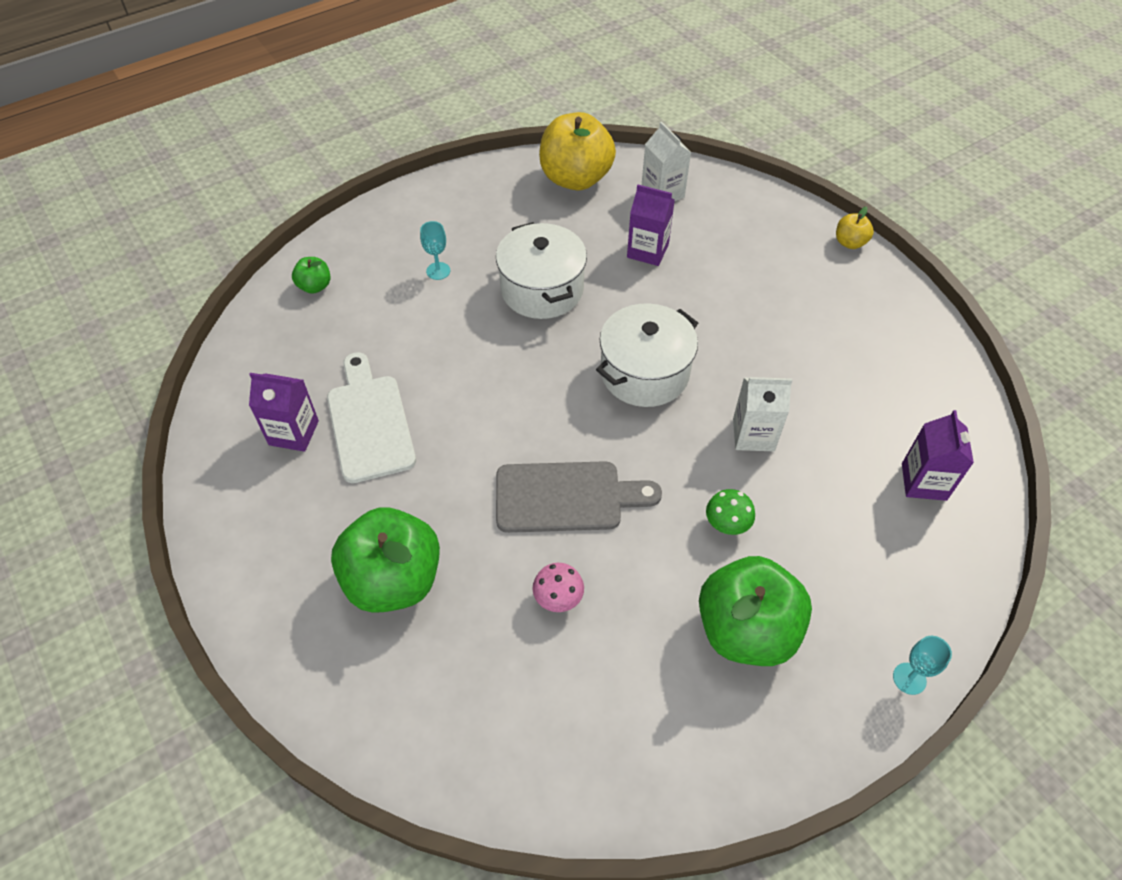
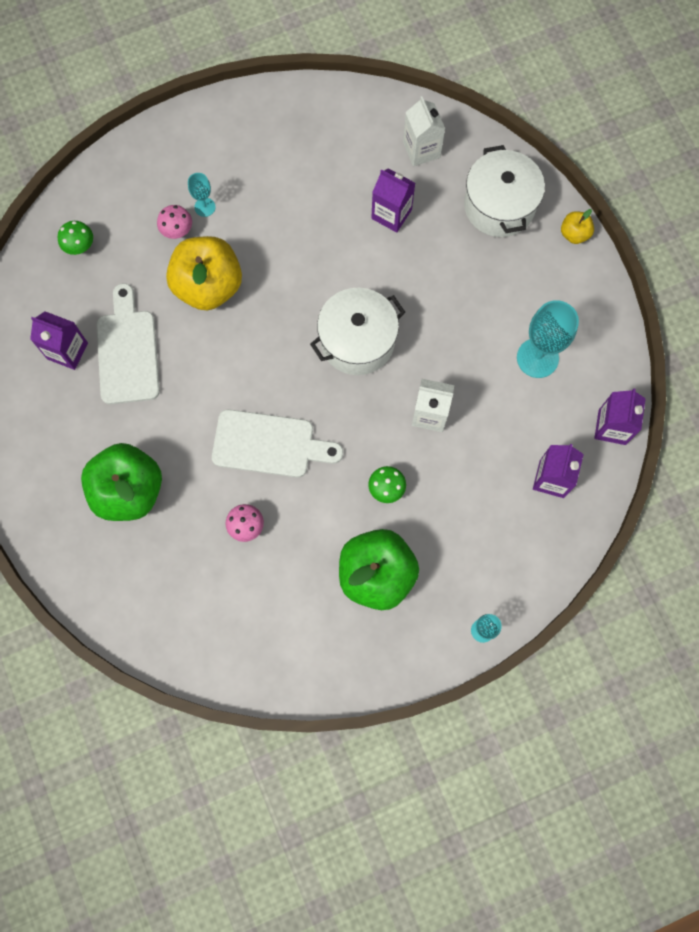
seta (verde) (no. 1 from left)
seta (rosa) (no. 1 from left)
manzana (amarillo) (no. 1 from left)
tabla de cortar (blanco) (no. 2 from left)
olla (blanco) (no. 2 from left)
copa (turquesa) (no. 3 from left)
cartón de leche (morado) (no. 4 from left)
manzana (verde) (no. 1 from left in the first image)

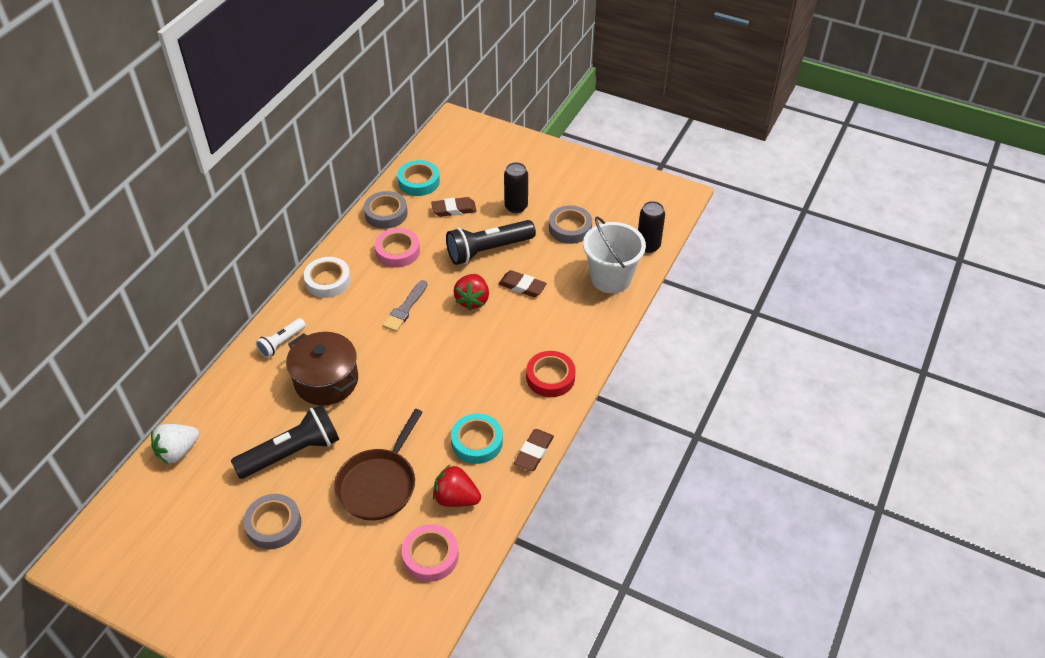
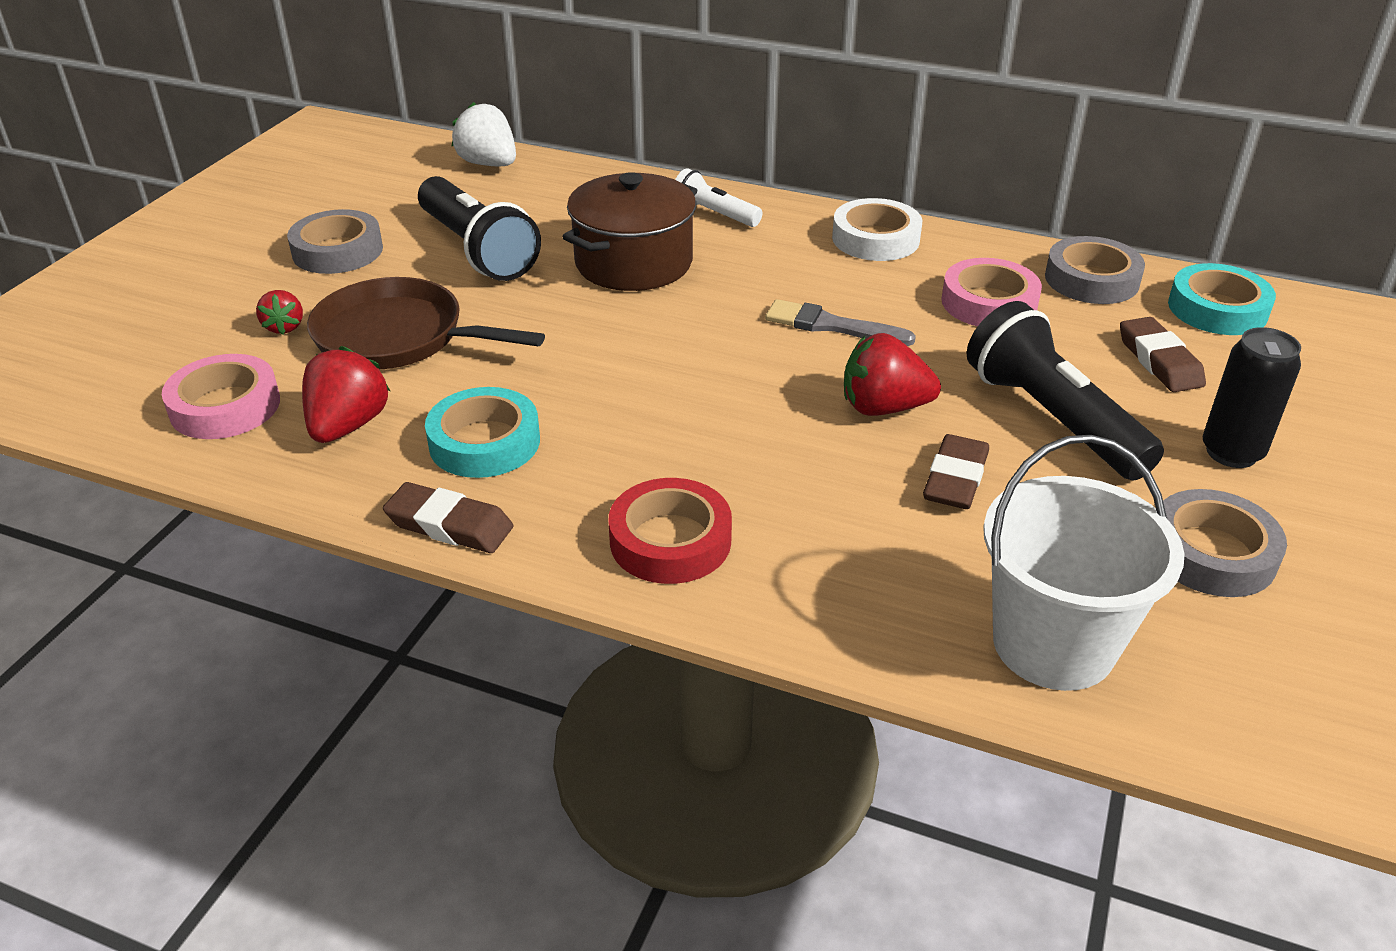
fresa (rojo) (no. 1 from left)
lata (negro) (no. 2 from left in the first image)

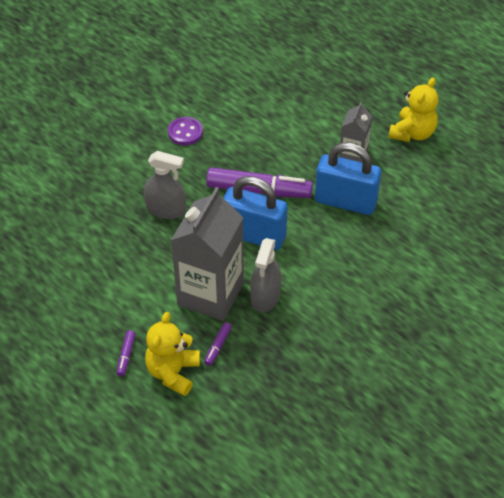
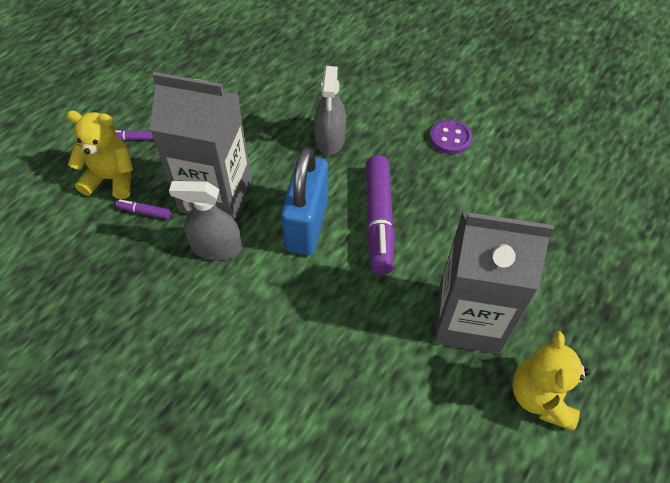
cartón de leche (gris) (no. 2 from left)
osito (amarillo) (no. 2 from left)
candado (azul) (no. 2 from left in the first image)

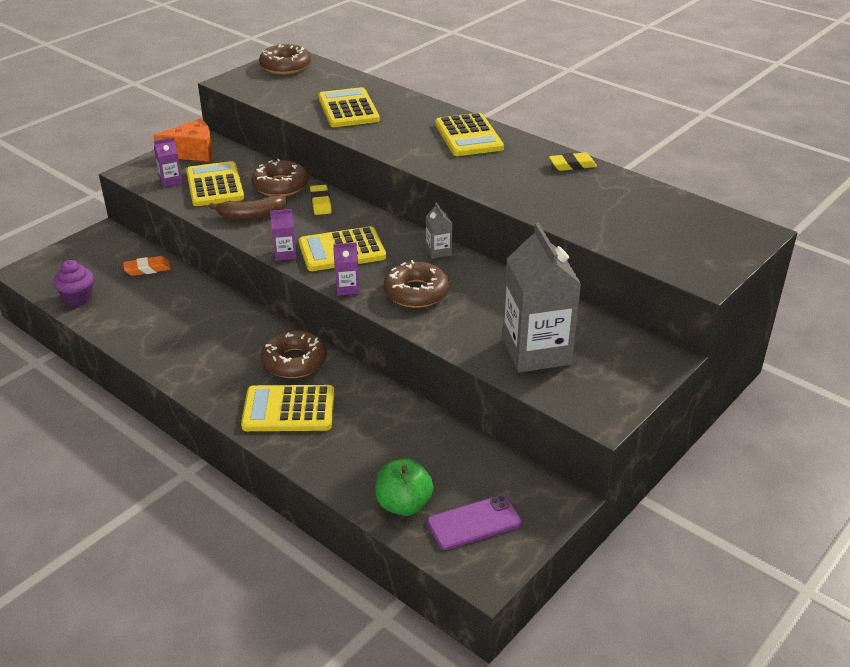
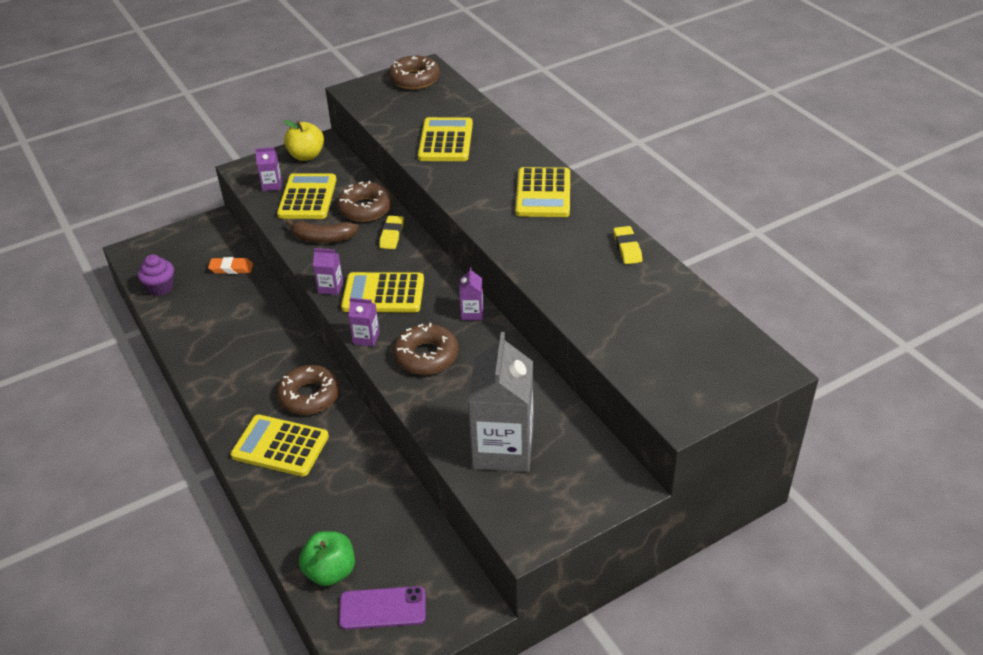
manzana (amarillo)
cartón de leche (morado) (no. 4 from left)
goma de borrar (amarillo) (no. 2 from left)

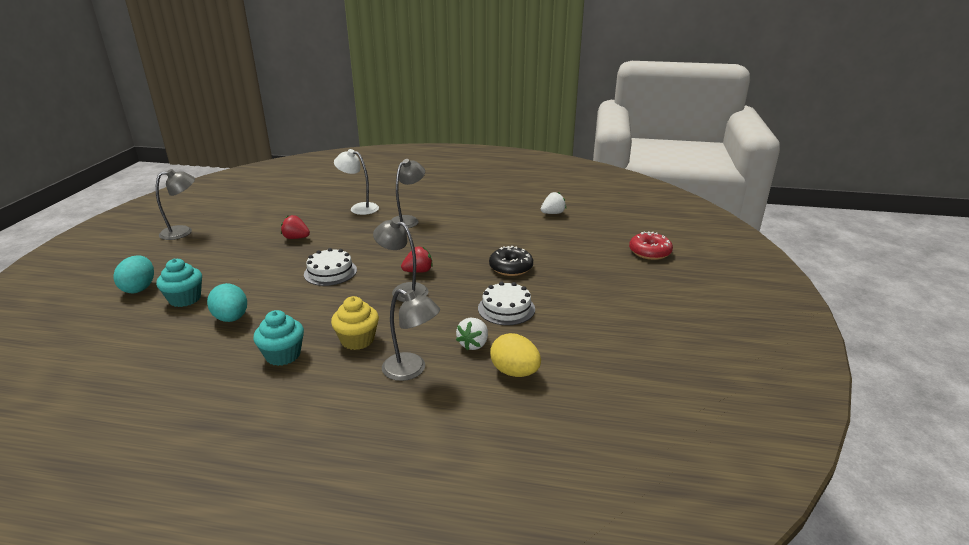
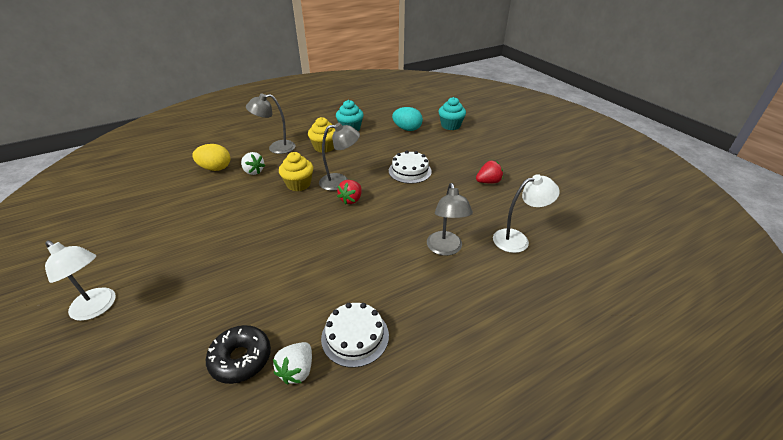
lámpara (blanco) (no. 1 from left)
rosquilla (negro)
fresa (blanco) (no. 1 from left)
magdalena (amarillo) (no. 1 from left)
tarta (blanco) (no. 1 from left)
huevo (turquesa) (no. 1 from left in the first image)
lámpara (gris) (no. 1 from left in the first image)
rosquilla (rojo)

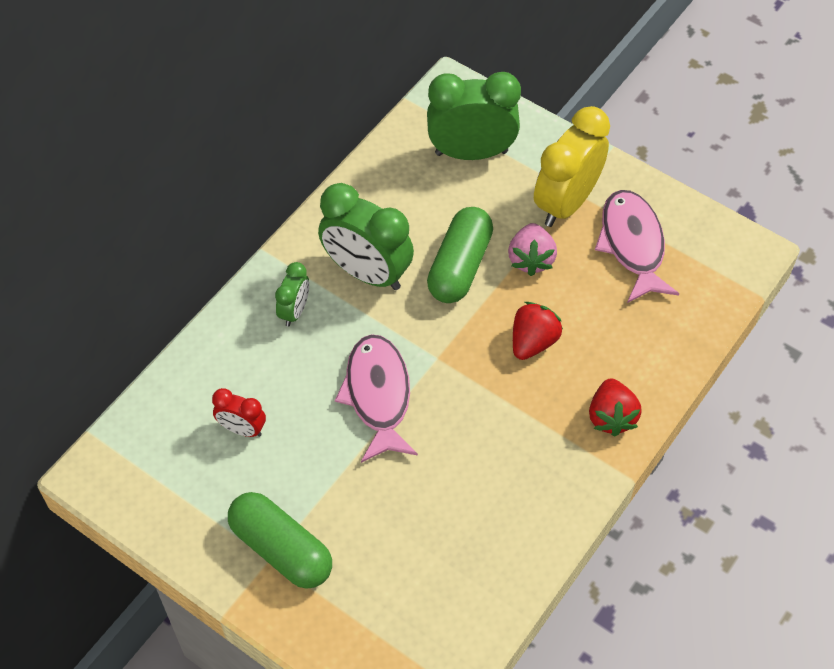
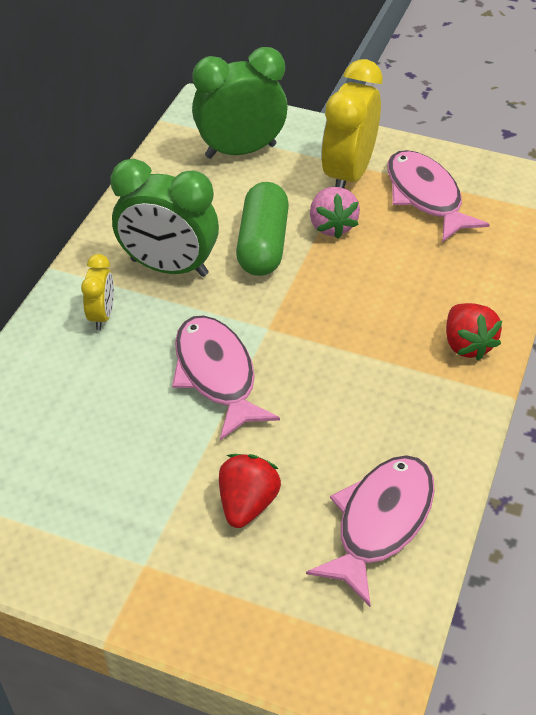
despertador (amarillo) (no. 1 from left)
fresa (rojo) (no. 1 from left)
pez (rosa) (no. 2 from left)
despertador (rojo)
cápsula (verde) (no. 1 from left in the first image)

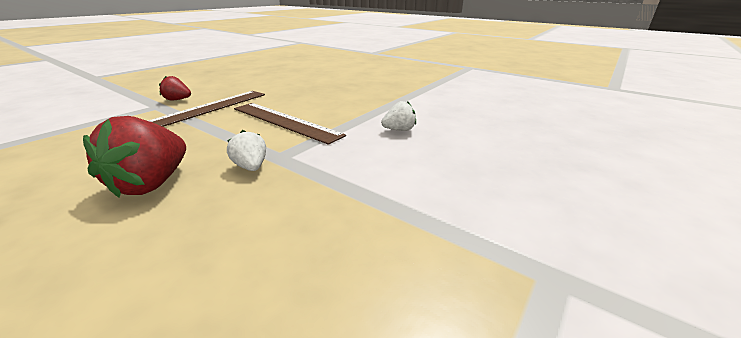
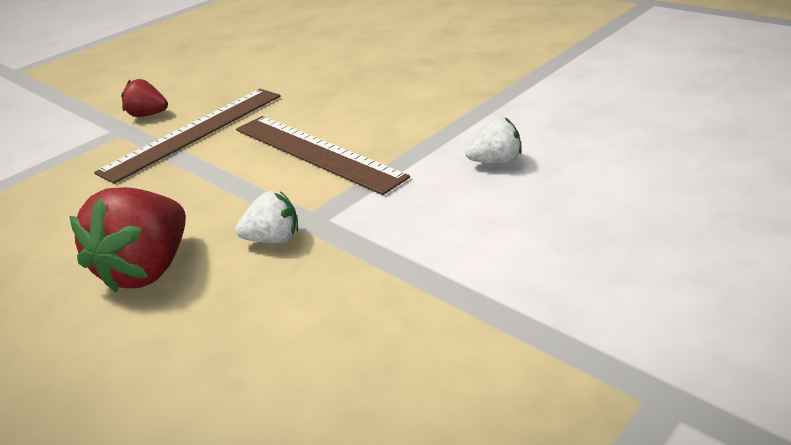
fresa (blanco) (no. 1 from left)

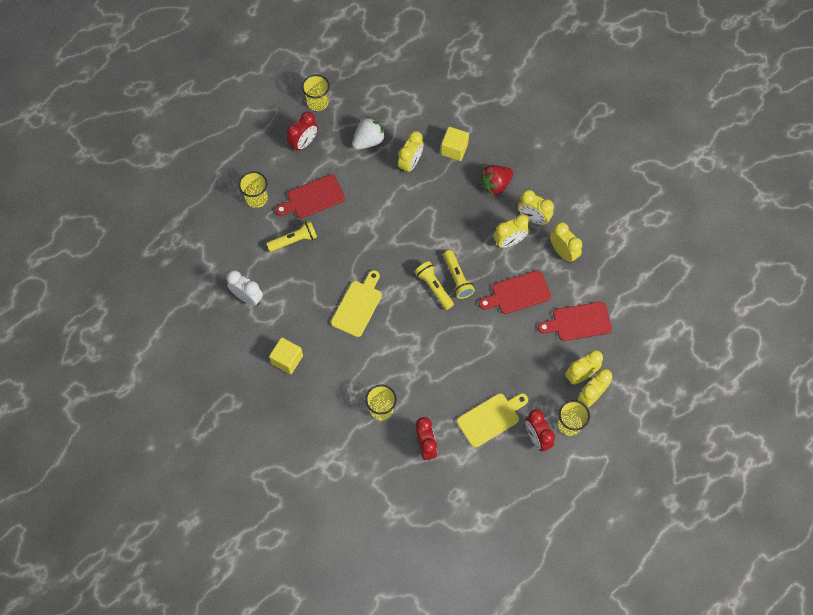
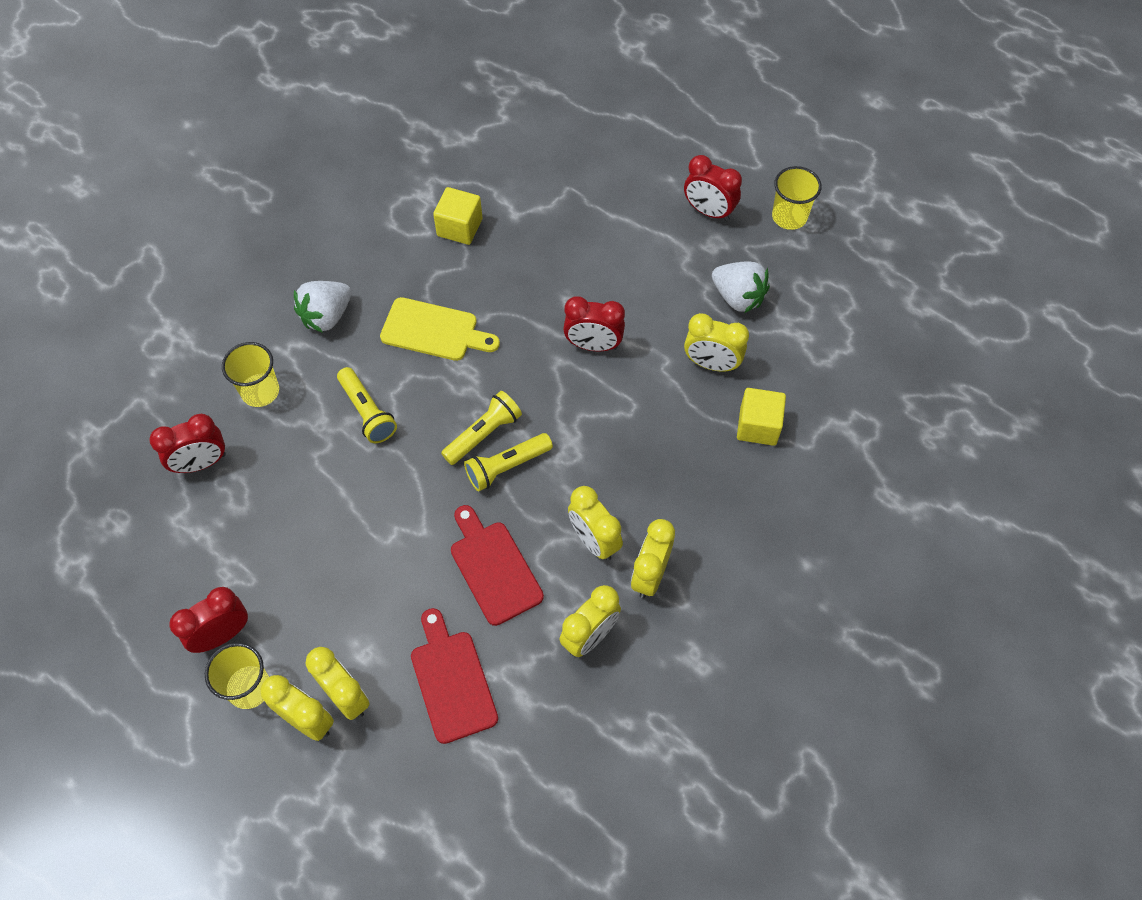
fresa (blanco) (no. 1 from left)
lámpara de mano (amarillo) (no. 1 from left)
cubo (amarillo) (no. 1 from left)
despertador (rojo) (no. 3 from left)
despertador (blanco)
vaso (amarillo) (no. 1 from left in the first image)
tabla de cortar (rojo) (no. 1 from left in the first image)
tabla de cortar (amarillo) (no. 2 from left in the first image)
fresa (rojo)

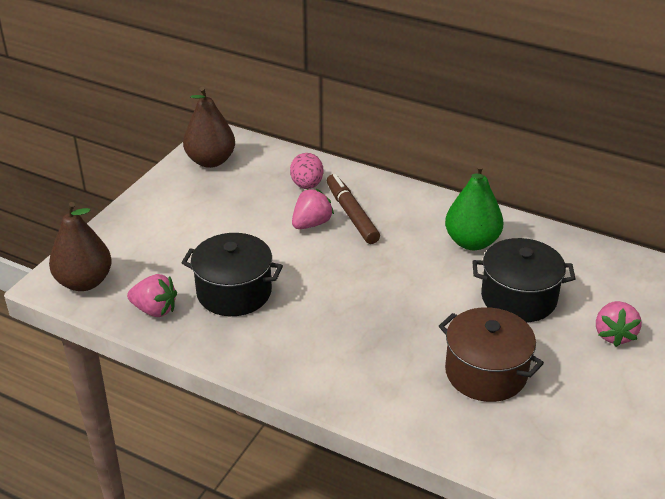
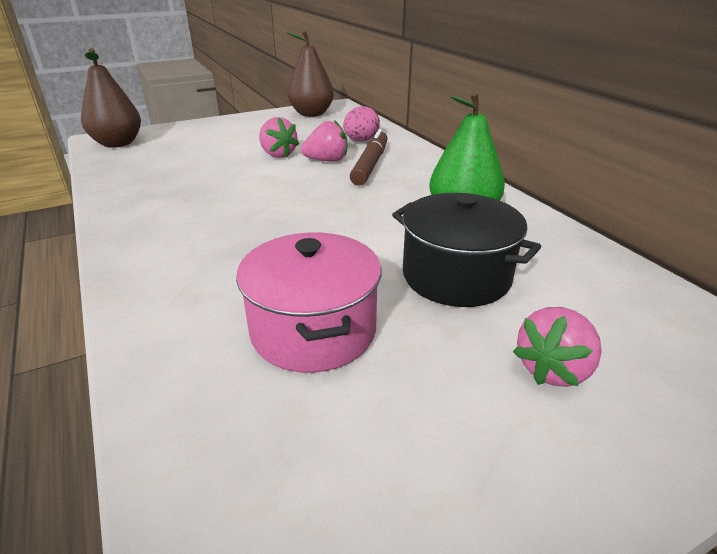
olla (rosa)
fresa (rosa) (no. 1 from left)
olla (negro) (no. 1 from left in the first image)

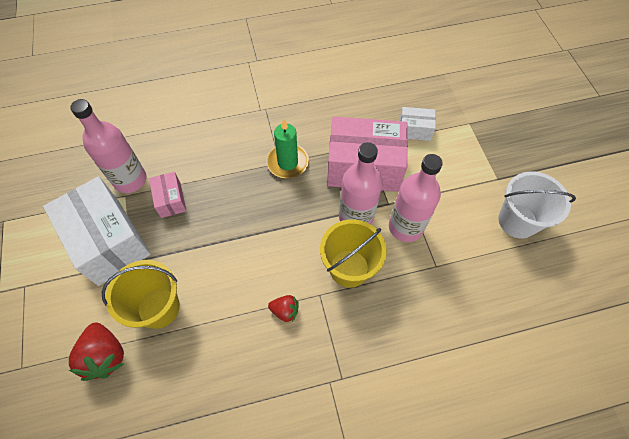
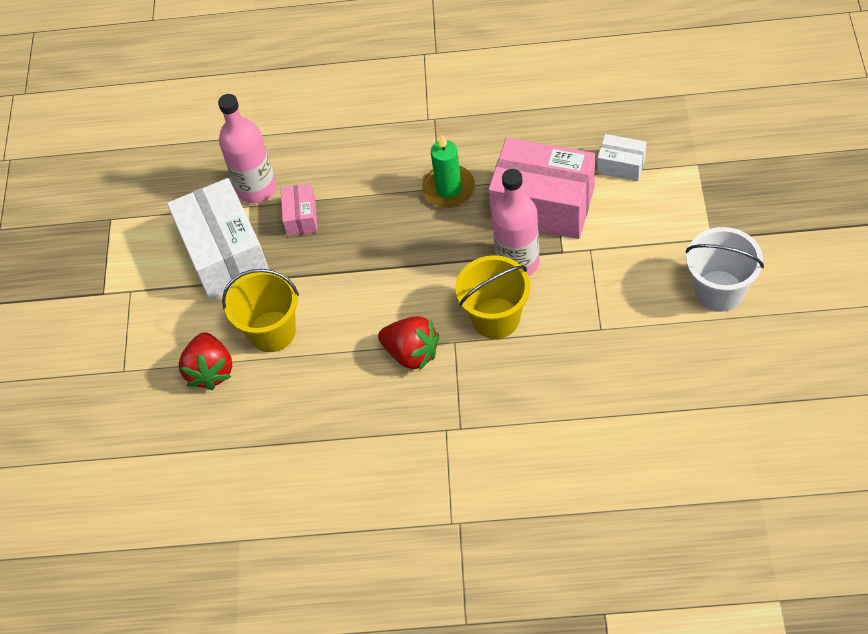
fresa (rojo) (no. 2 from left)
botella (rosa) (no. 3 from left in the first image)

